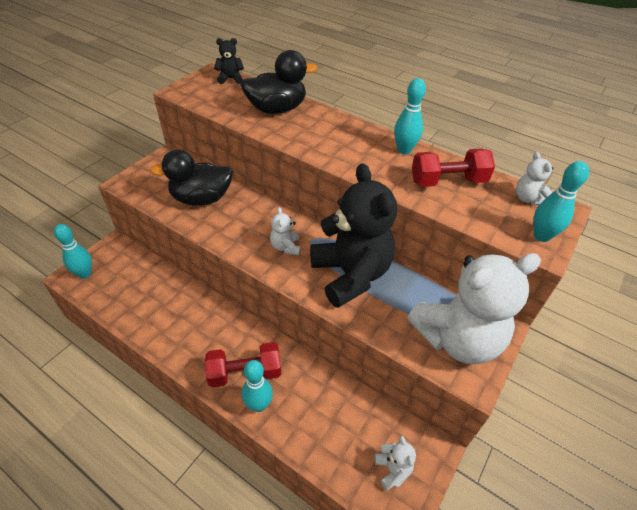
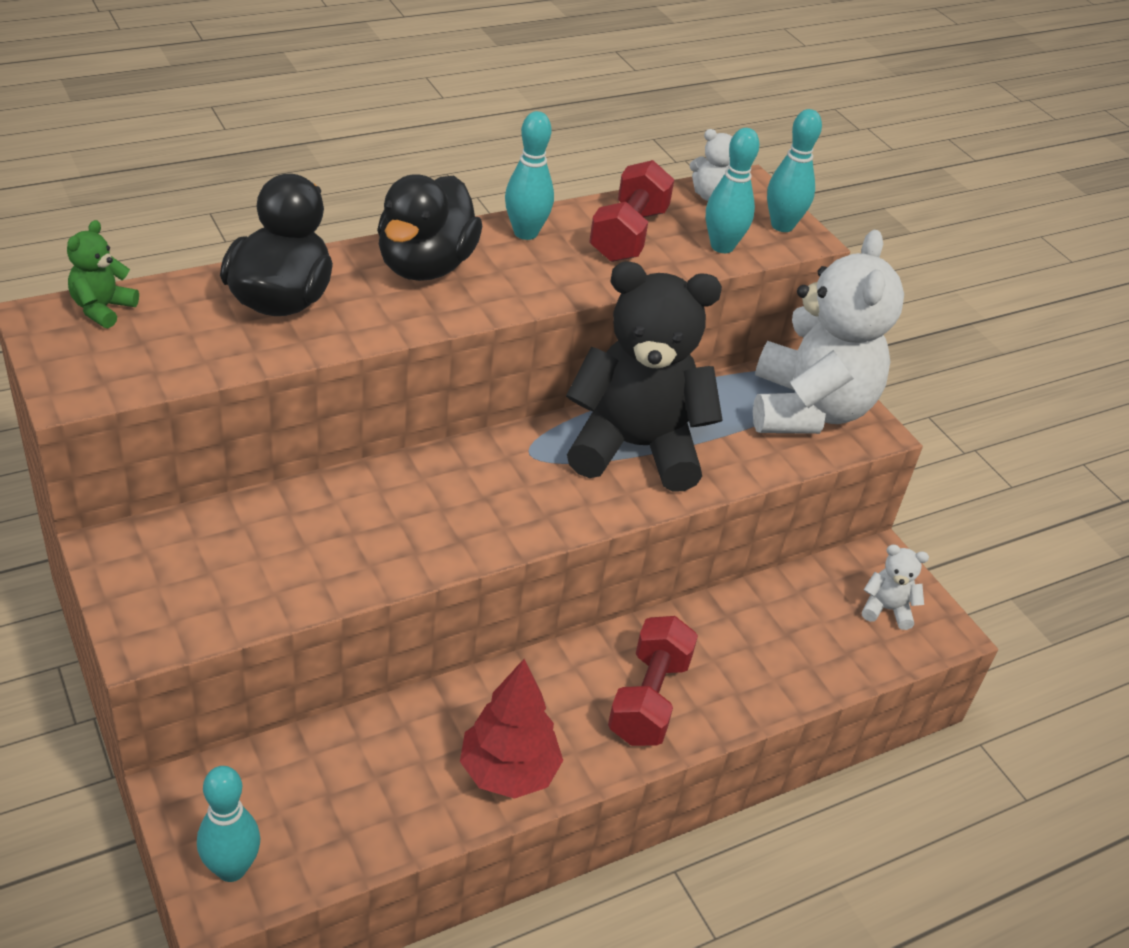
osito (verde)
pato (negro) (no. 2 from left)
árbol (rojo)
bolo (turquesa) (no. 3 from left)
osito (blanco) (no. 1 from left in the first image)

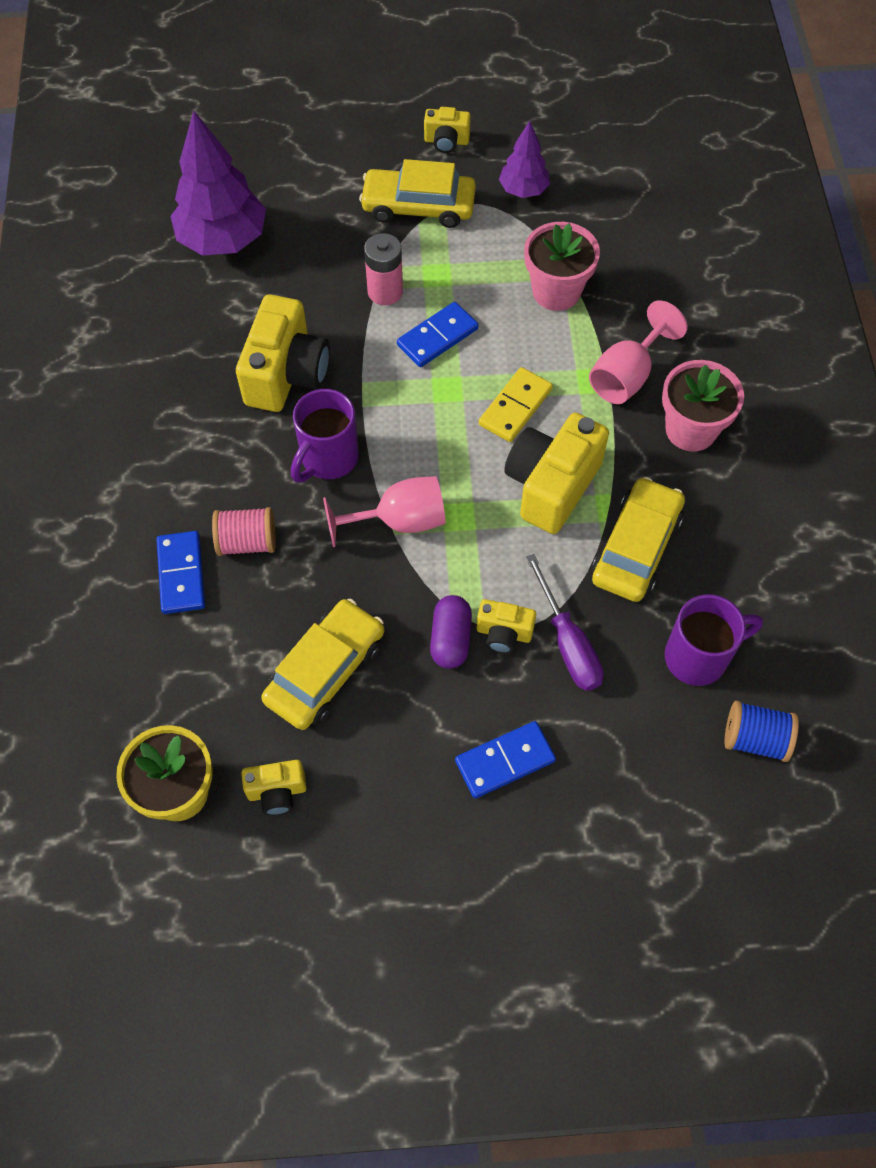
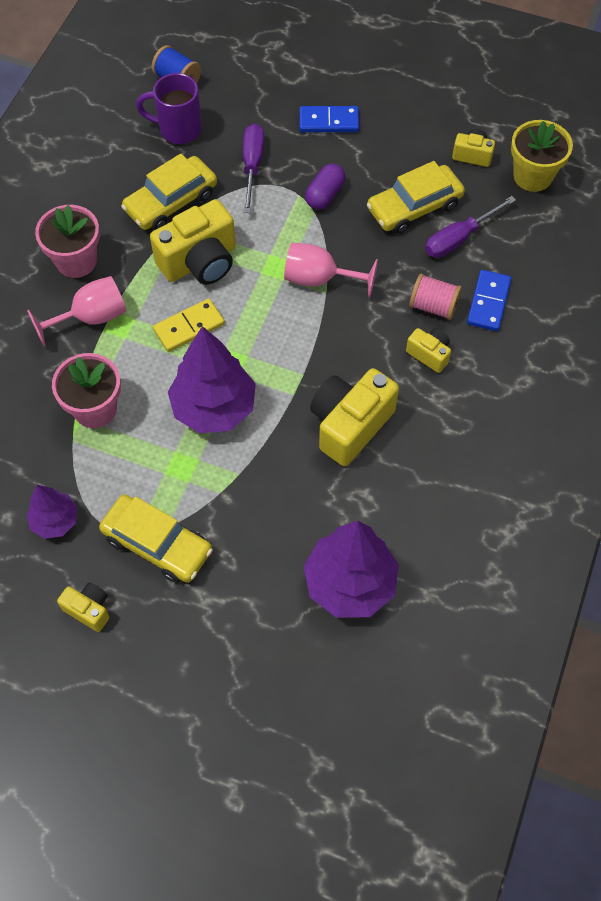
árbol (morado) (no. 2 from left)
cámara (amarillo) (no. 4 from left)
destornillador (morado) (no. 2 from left)
taza (morado) (no. 1 from left in the first image)
pila (rosa)

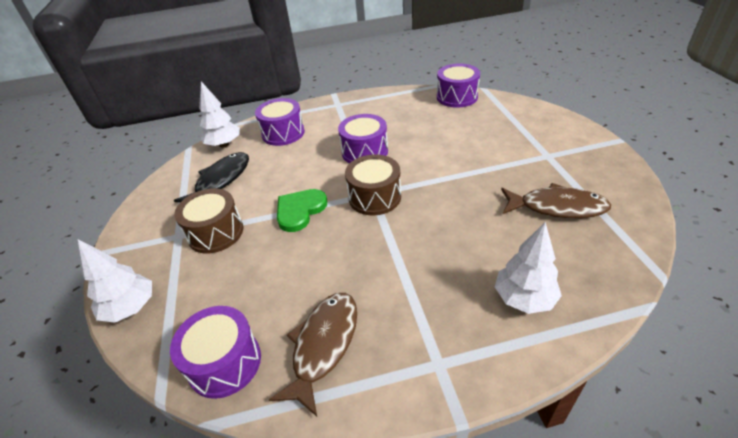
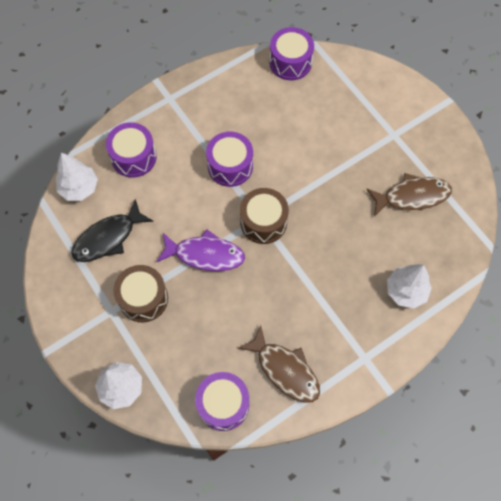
pez (negro)
pez (morado)
pez (marrón) (no. 1 from left)

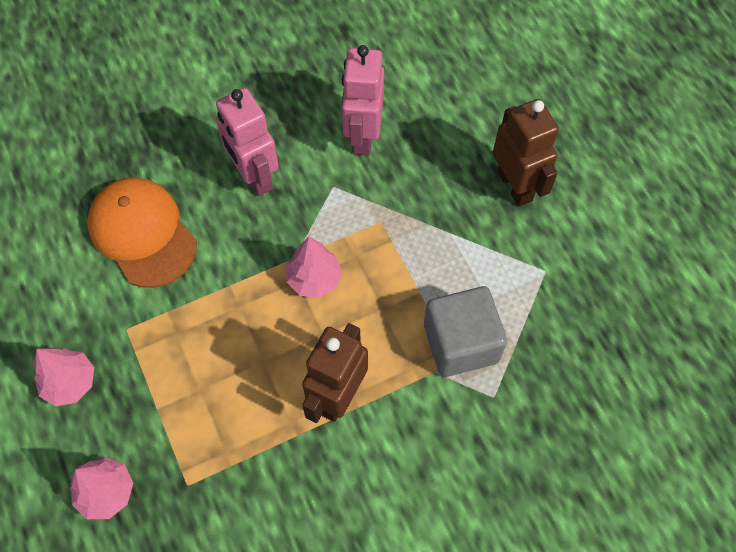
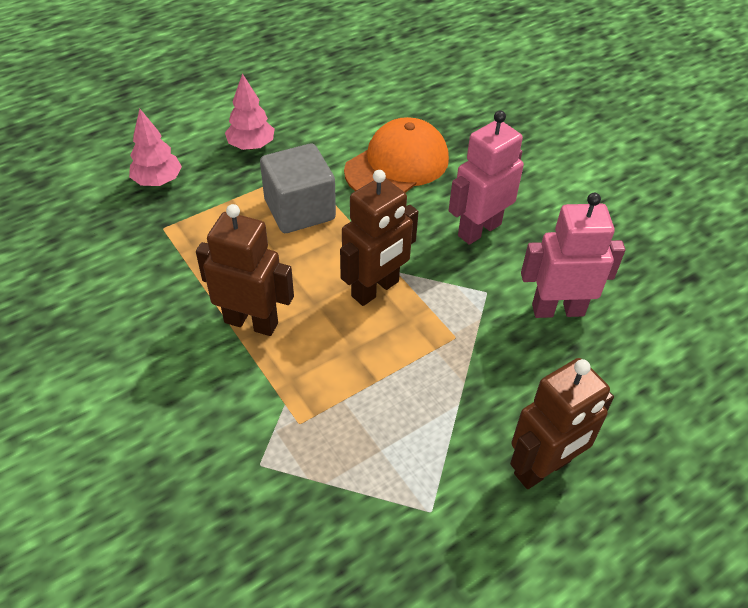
cubo (gris)
robot (marrón) (no. 2 from left)

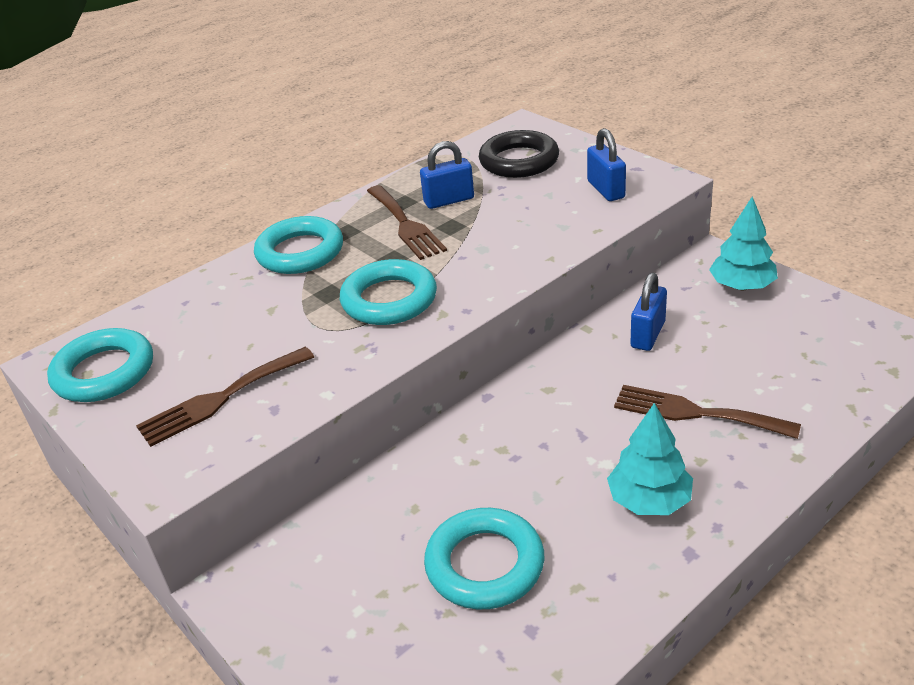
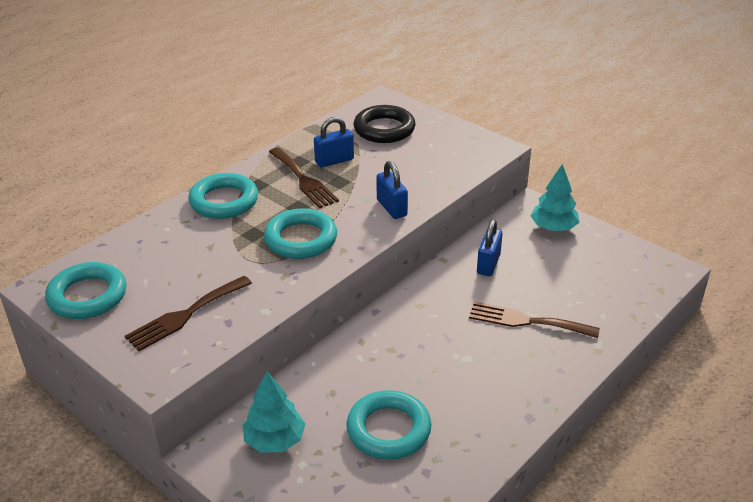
árbol (turquesa) (no. 1 from left)
candado (azul) (no. 2 from left)

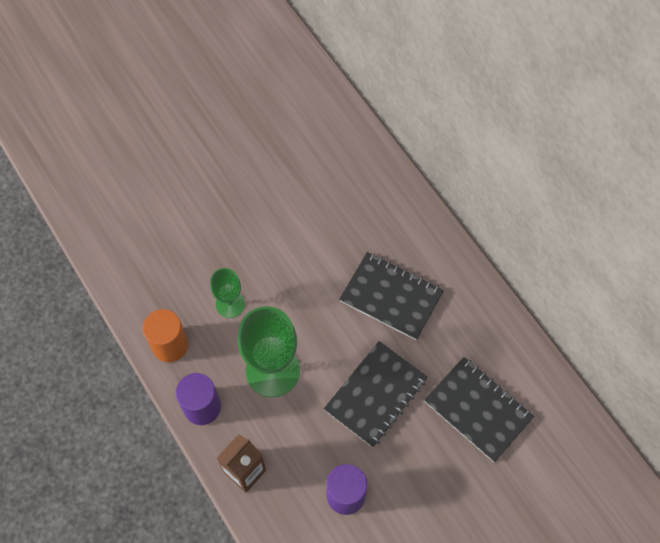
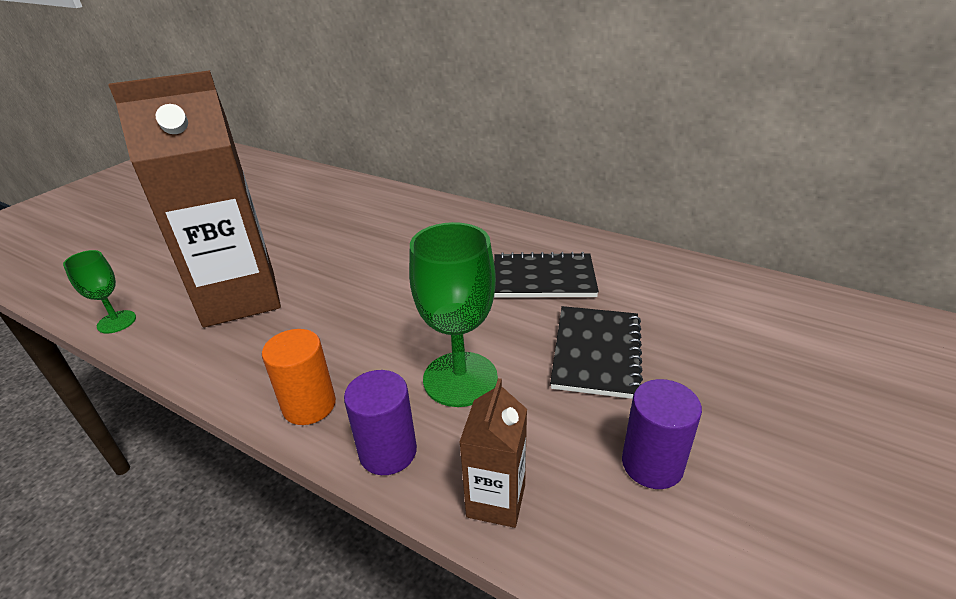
copa (verde) (no. 1 from left)
cartón de leche (marrón) (no. 1 from left)
cuaderno (negro) (no. 3 from left in the first image)

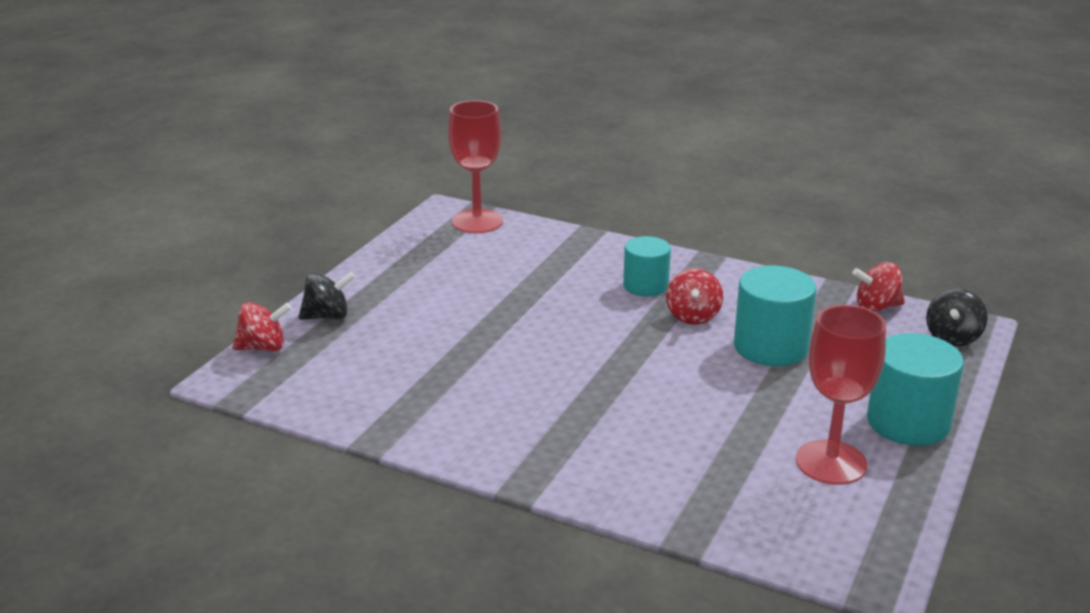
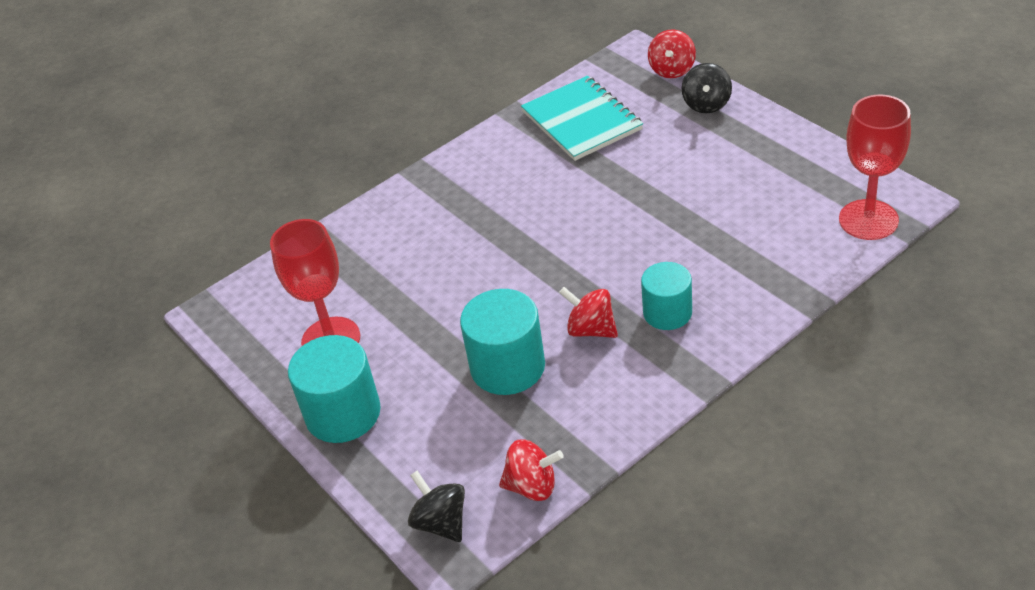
peonza (rojo) (no. 1 from left)
cuaderno (turquesa)

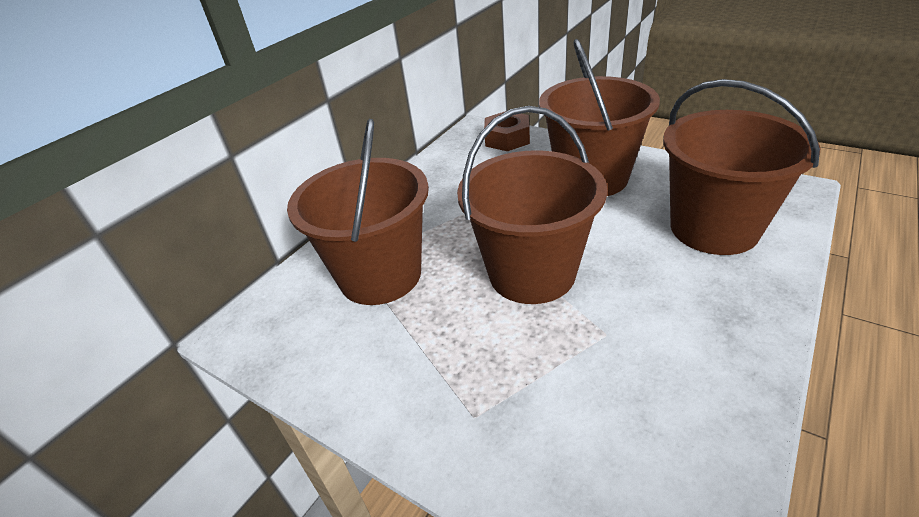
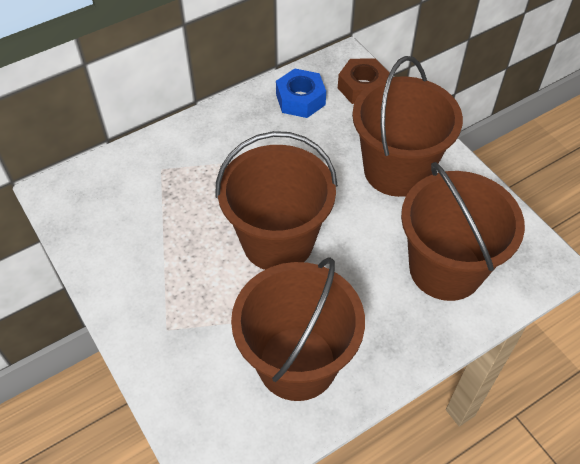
balde (marrón) (no. 2 from left)
tuerca (azul)

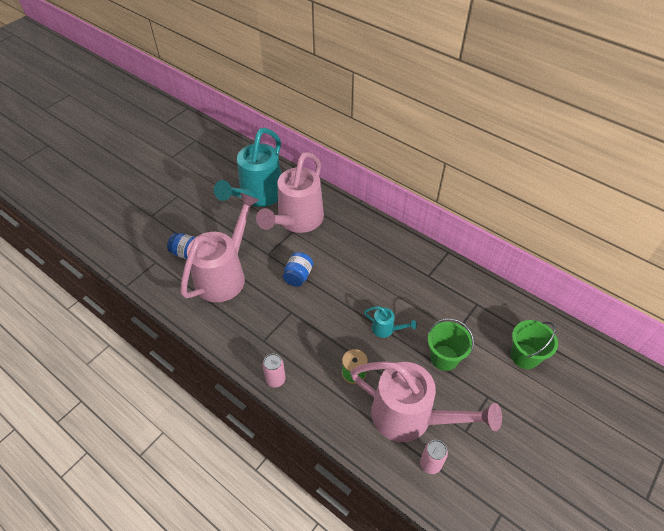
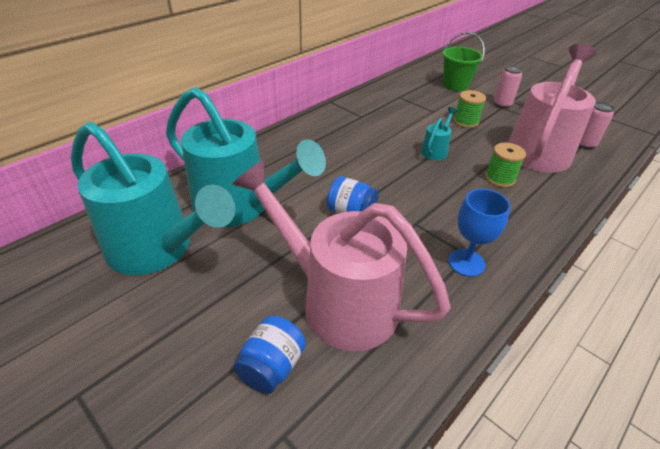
regadera (turquesa) (no. 2 from left)
copa (azul)
carrete (verde) (no. 1 from left)
lata (rosa) (no. 1 from left)

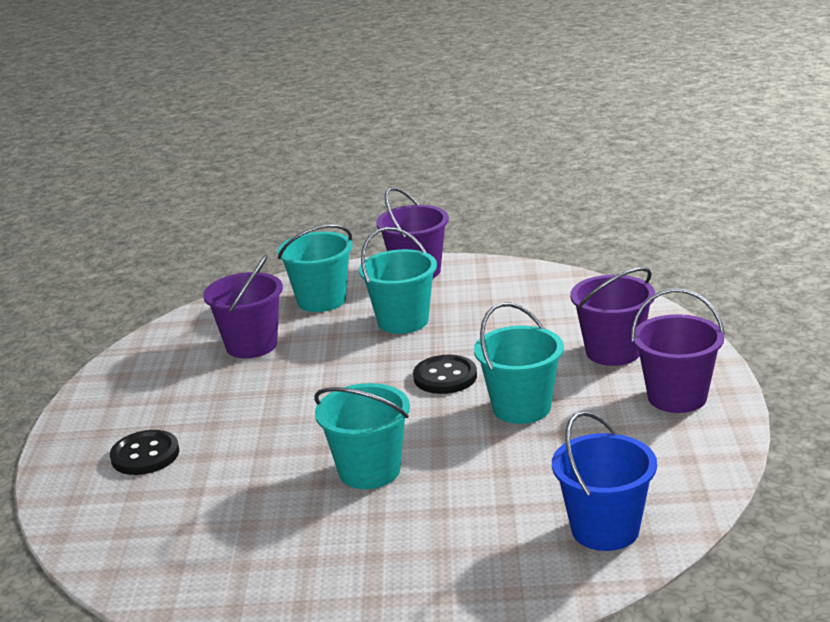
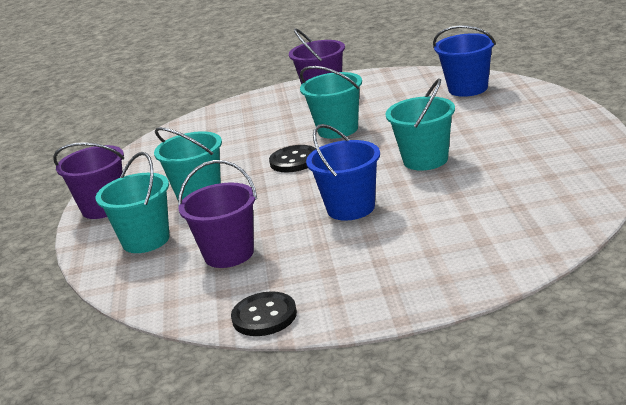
botón (negro) (no. 1 from left)
balde (azul) (no. 1 from left)
balde (morado) (no. 3 from left in the first image)

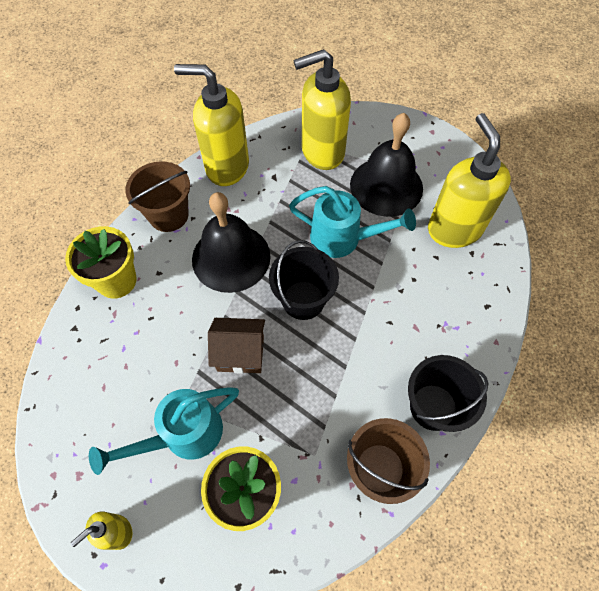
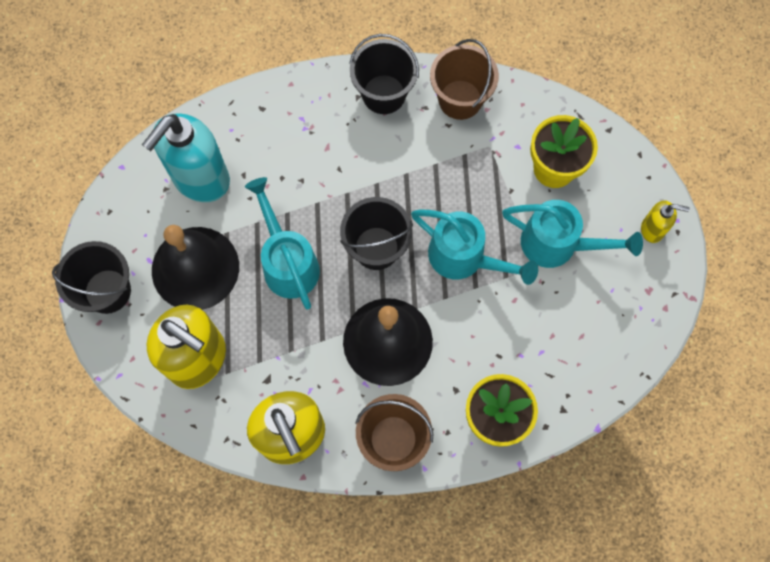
balde (negro) (no. 1 from left)
dispensador de jabón (turquesa)
regadera (turquesa) (no. 2 from left)

